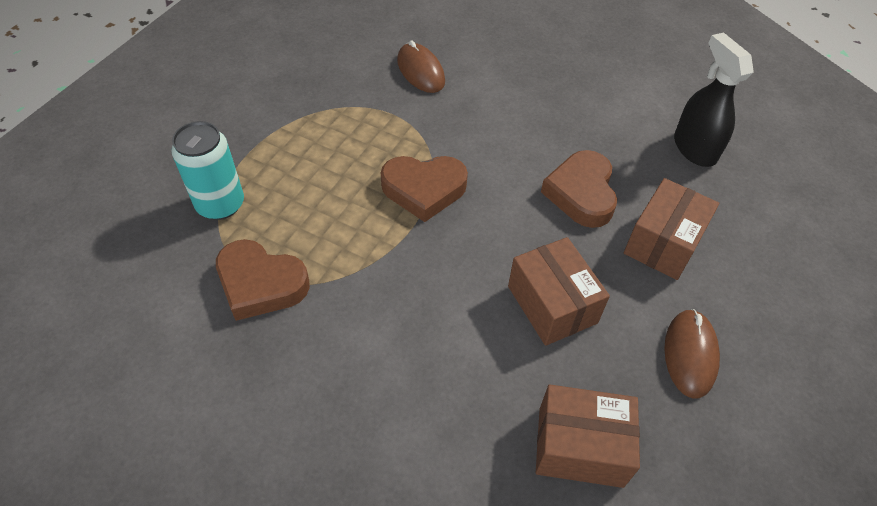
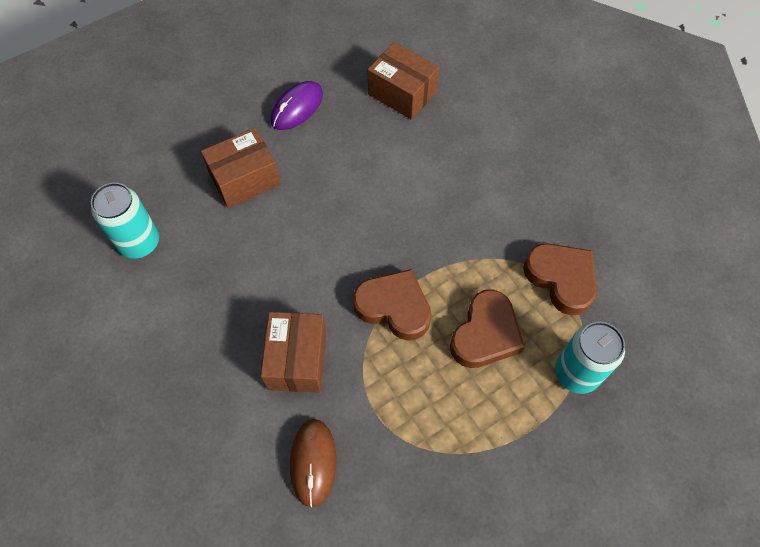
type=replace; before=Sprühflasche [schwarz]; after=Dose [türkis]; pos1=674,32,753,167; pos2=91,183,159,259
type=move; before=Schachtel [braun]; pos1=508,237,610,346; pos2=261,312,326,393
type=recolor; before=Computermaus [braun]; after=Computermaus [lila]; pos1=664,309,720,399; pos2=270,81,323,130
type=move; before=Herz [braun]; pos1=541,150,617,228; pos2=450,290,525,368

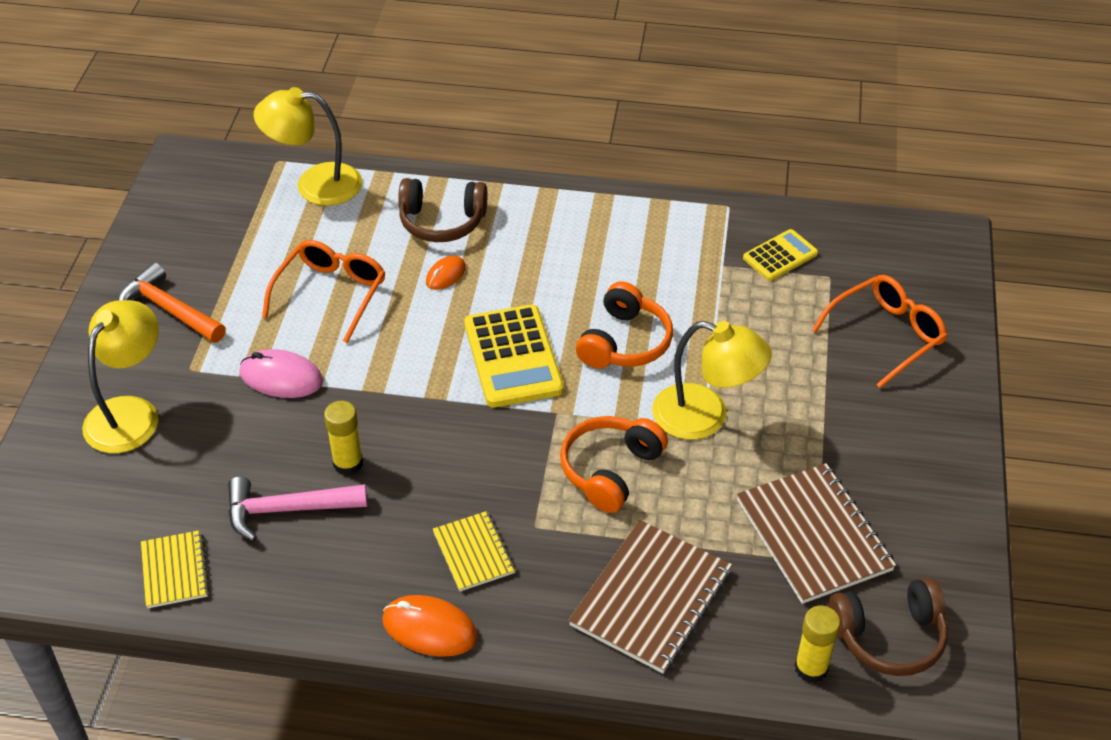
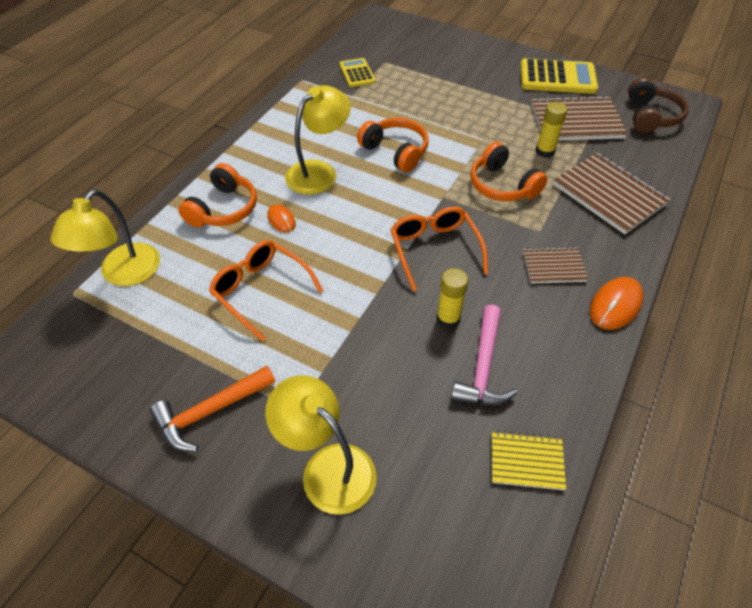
type=recolor; before=Kopfhörer [braun]; after=Kopfhörer [orange]; pos1=398,178,487,242; pos2=178,163,257,227
type=move; before=Lampe [gelb]; pos1=652,321,772,440; pos2=285,85,351,195
type=move; before=Brille [orange]; pos1=812,275,947,388; pos2=390,206,488,291
type=move; before=Taschenrechner [gelb]; pos1=464,304,564,408; pos2=520,58,598,94
type=recolor; before=Notizbuch [gelb]; after=Notizbuch [braun]; pos1=433,511,515,591; pos2=523,246,589,284
type=move; before=Klebestift [gelb]; pos1=795,605,840,683; pos2=536,102,567,157
type=delete; before=Computermaus [rosa]; pos1=239,349,323,398

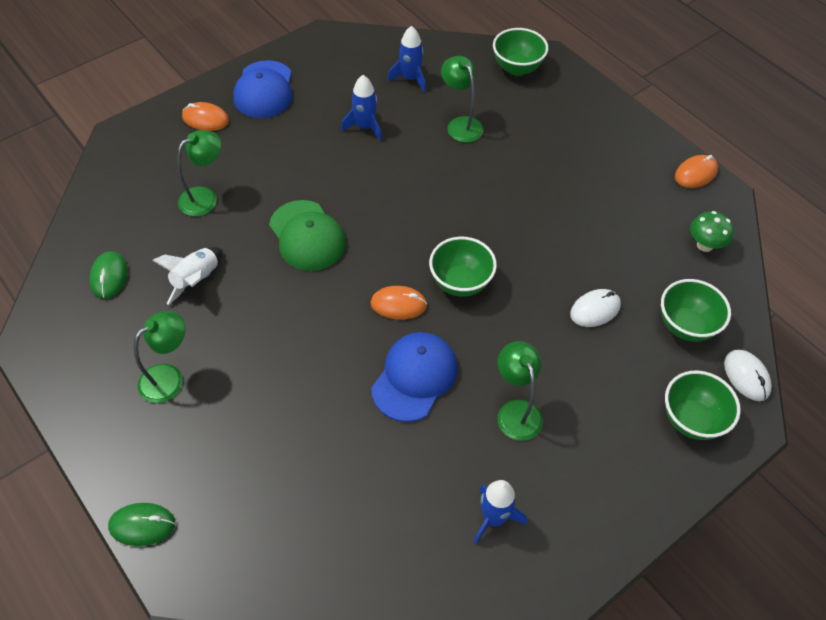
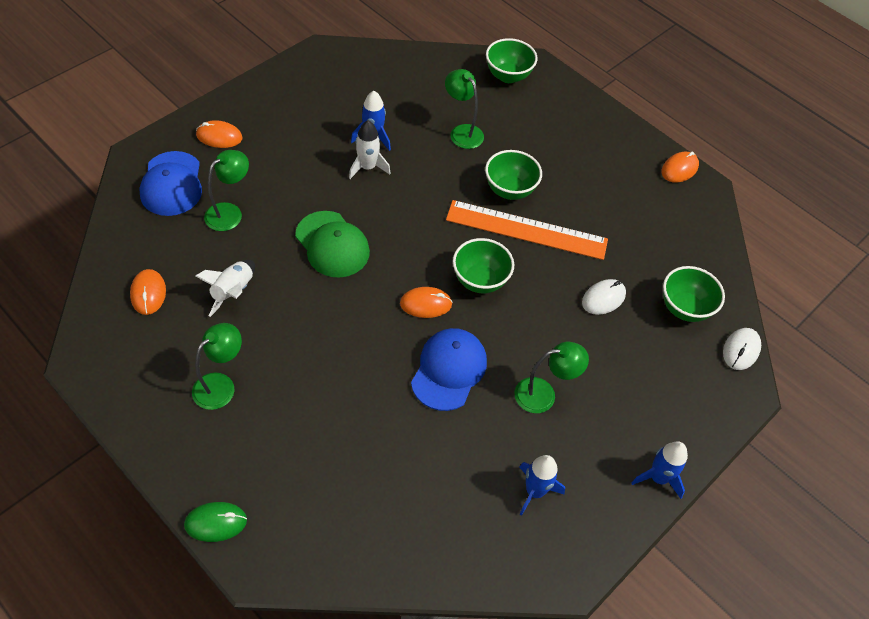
type=recolor; before=Computermaus [grün]; after=Computermaus [orange]; pos1=89,251,128,299; pos2=130,269,166,315
type=move; before=Kappe [blau]; pos1=233,60,292,118; pos2=140,151,202,216
type=insert; after=Rakete [weiß]; pos2=349,121,391,179
type=insert; after=Lineal [orange]; pos2=446,200,608,260
type=move; before=Schüssel [grün]; pos1=665,371,741,440; pos2=485,150,542,200
type=rotate; before=Lampe [grün]; pos1=498,341,543,441; pos2=514,342,589,413; turn=105
type=move; before=Rakete [blau]; pos1=387,26,426,92; pos2=632,441,688,499
type=rotate; before=Computermaus [weiß]; pos1=724,350,772,401; pos2=723,328,761,370; turn=60
type=delete; before=Pilz [grün]; pos1=690,211,734,252

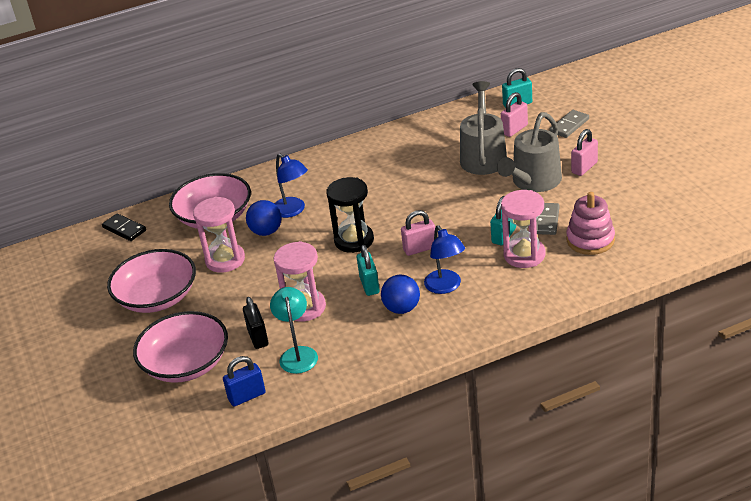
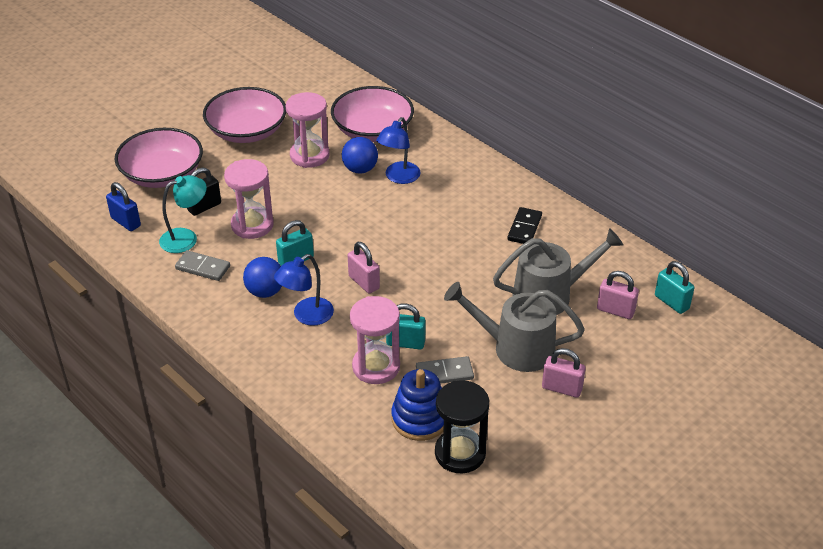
type=move; before=Dominostein [grau]; pos1=550,110,589,138; pos2=175,250,230,281
type=recolor; before=Stapelspielzeug [rosa]; after=Stapelspielzeug [blau]; pos1=566,192,615,255; pos2=391,369,444,441
type=move; before=Sanduhr [schwarz]; pos1=326,177,374,253; pos2=435,380,489,474
type=move; before=Dominostein [schwarz]; pos1=102,213,146,241; pos2=507,207,542,244

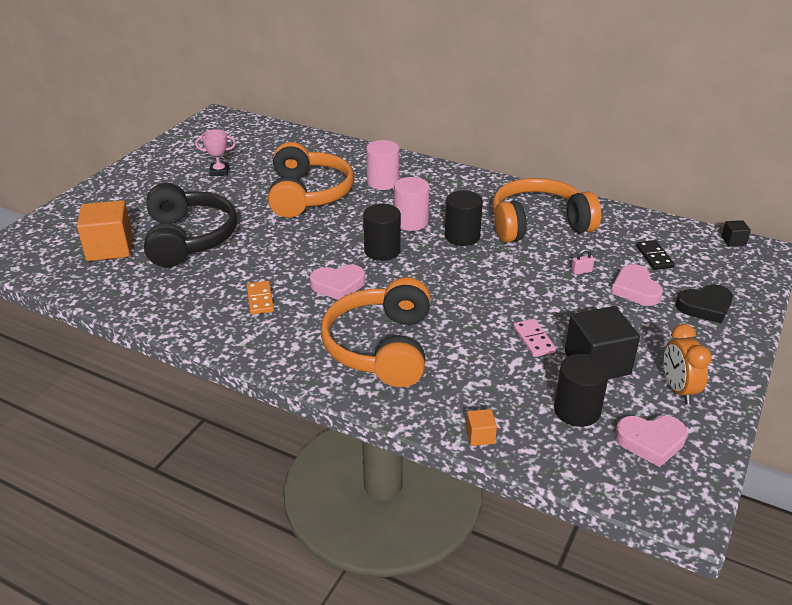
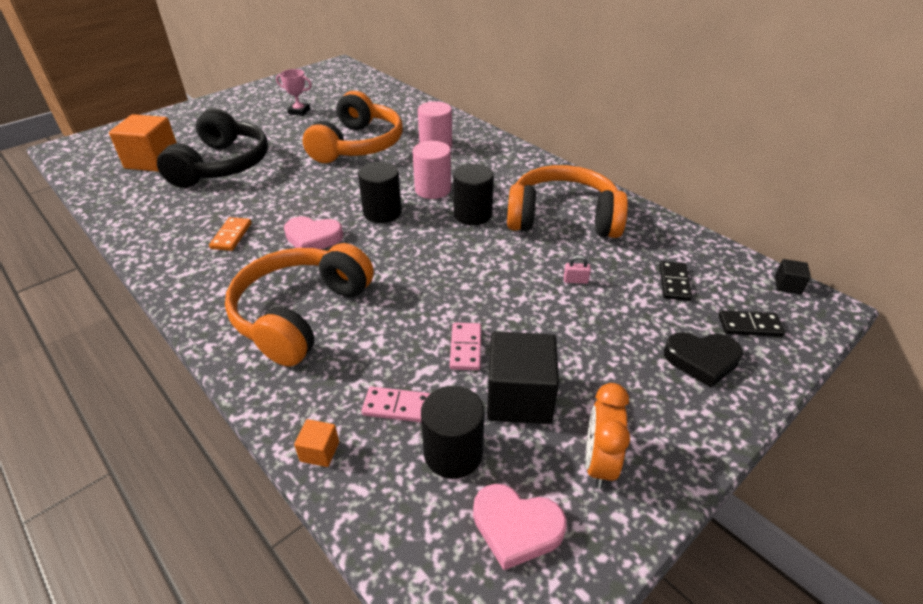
type=insert; after=Dominostein [rosa]; pos2=361,386,430,422
type=insert; after=Dominostein [schwarz]; pos2=718,310,785,337
type=delete; before=Herz [rosa]; pos1=611,264,663,306

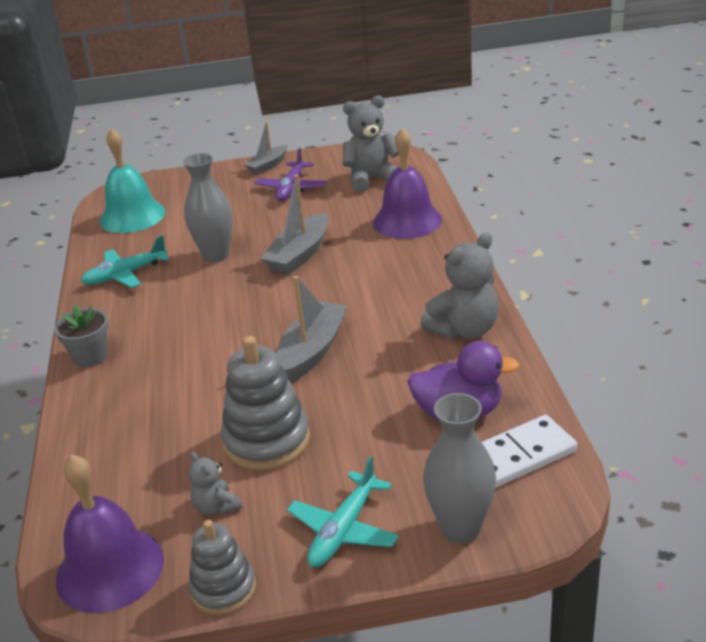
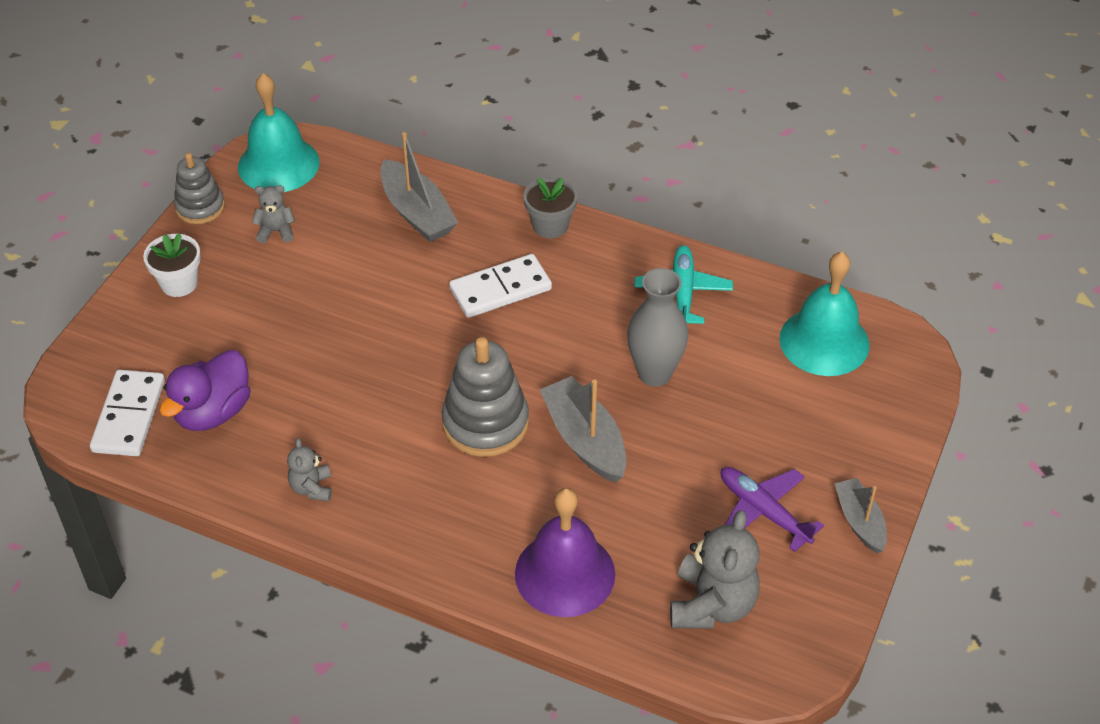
type=replace; before=Flugzeug [türkis]; after=Blumentopf [weiß]; pos1=287,456,399,567; pos2=143,233,201,297
type=recolor; before=Glocke [lila]; after=Glocke [türkis]; pos1=56,455,164,613; pos2=238,73,319,192
type=resize; before=Teddybär [grau]; pos1=420,233,499,339; pos2=287,438,332,501; scale=0.53
type=move; before=Boot [grau]; pos1=277,276,347,382; pos2=380,132,458,242
type=move; before=Stapelspielzeug [grau]; pos1=221,336,310,470; pos2=442,337,529,457
type=insert; after=Dominostein [weiß]; pos2=449,254,552,318
type=delete; before=Vase [grau]; pos1=423,393,496,543

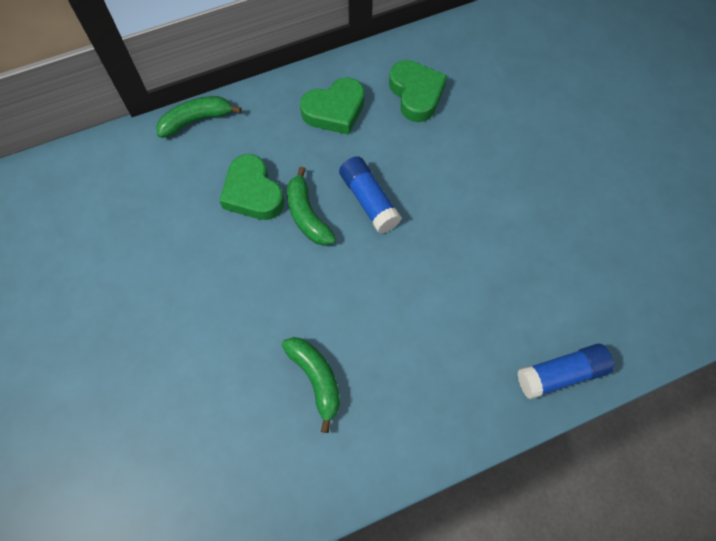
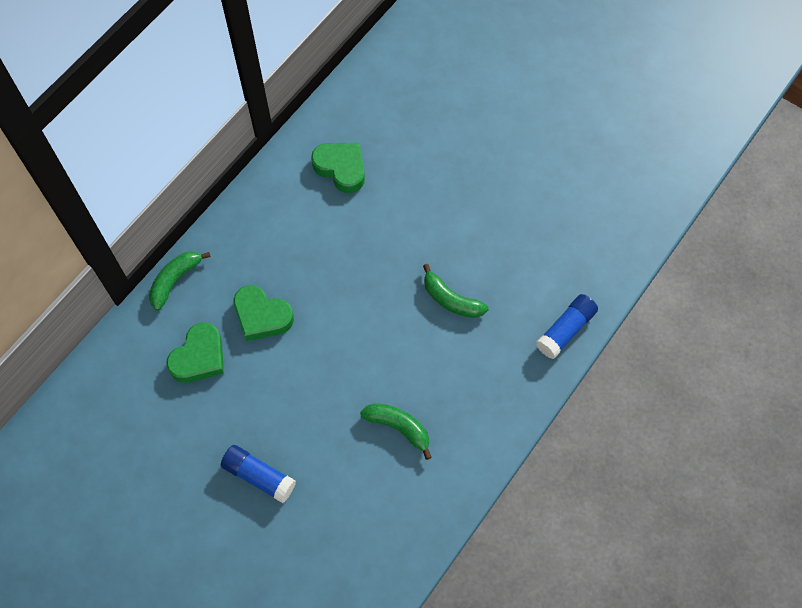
type=move; before=Herz [grün]; pos1=300,77,365,135; pos2=166,322,224,383
type=move; before=Klebestift [blau]; pos1=339,156,402,233; pos2=221,445,296,503
type=move; before=Banane [grün]; pos1=287,167,336,246; pos2=423,264,489,318

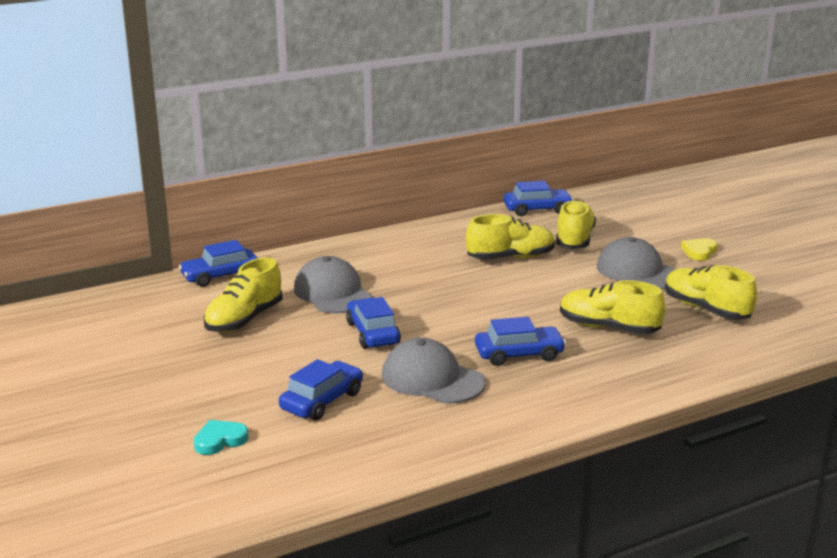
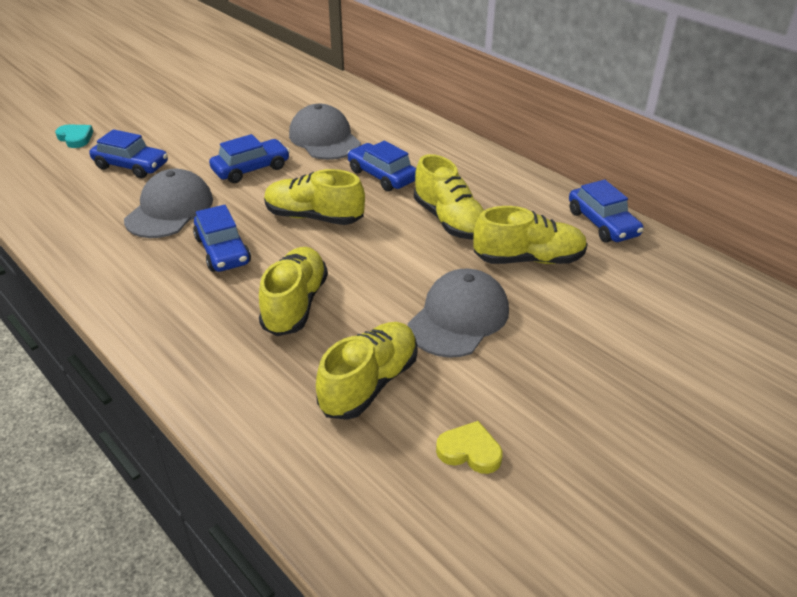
type=move; before=Schuh [gelb]; pos1=204,257,283,332; pos2=264,169,365,225
type=rotate; before=Kappe [grau]; pos1=294,256,372,313; pos2=289,104,361,160; turn=-75
type=move; before=Auto [blau]; pos1=179,240,258,287; pos2=347,141,416,192
type=move; before=Herz [gelb]; pos1=681,238,718,261; pos2=436,421,503,474

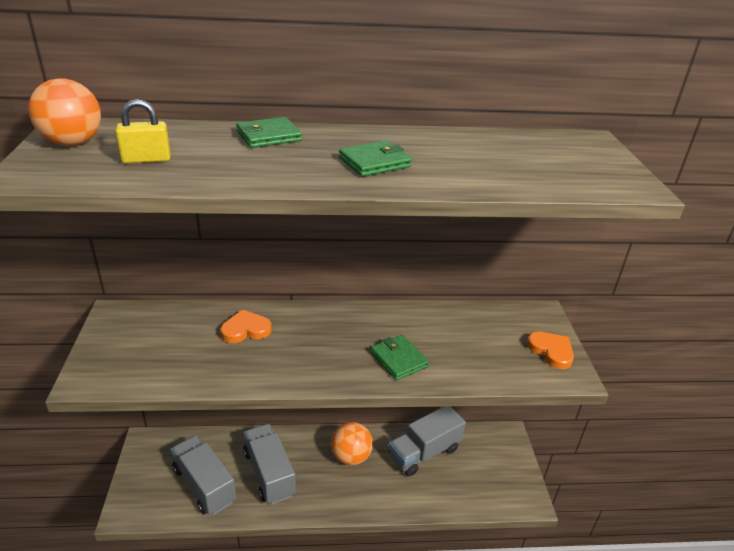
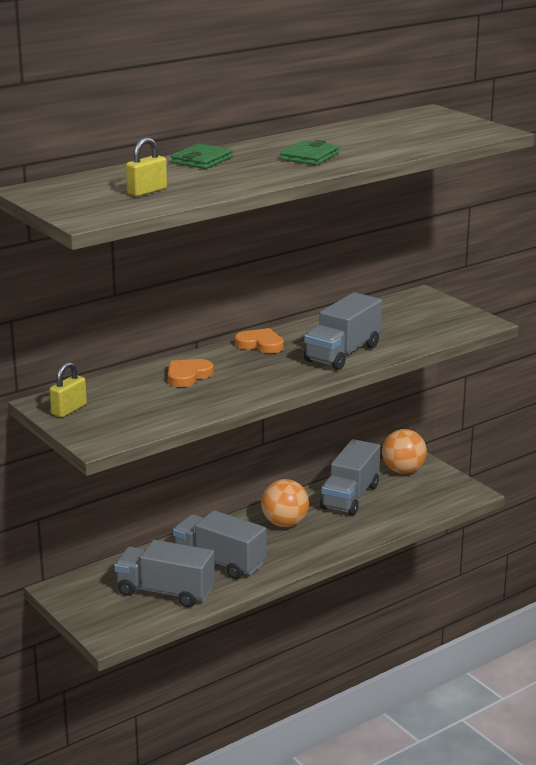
type=insert; after=Vorhängeschloss [gelb]; pos2=49,362,87,417
type=move; before=Herz [orange]; pos1=527,331,574,369; pos2=235,328,284,354
type=replace; before=Geldbörse [grün]; after=Lastwagen [grau]; pos1=371,335,429,380; pos2=304,292,382,370
type=move; before=Ball [orange]; pos1=28,79,101,146; pos2=382,429,427,474

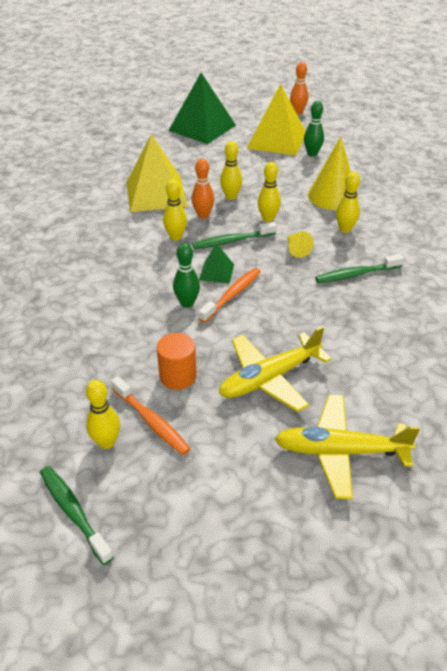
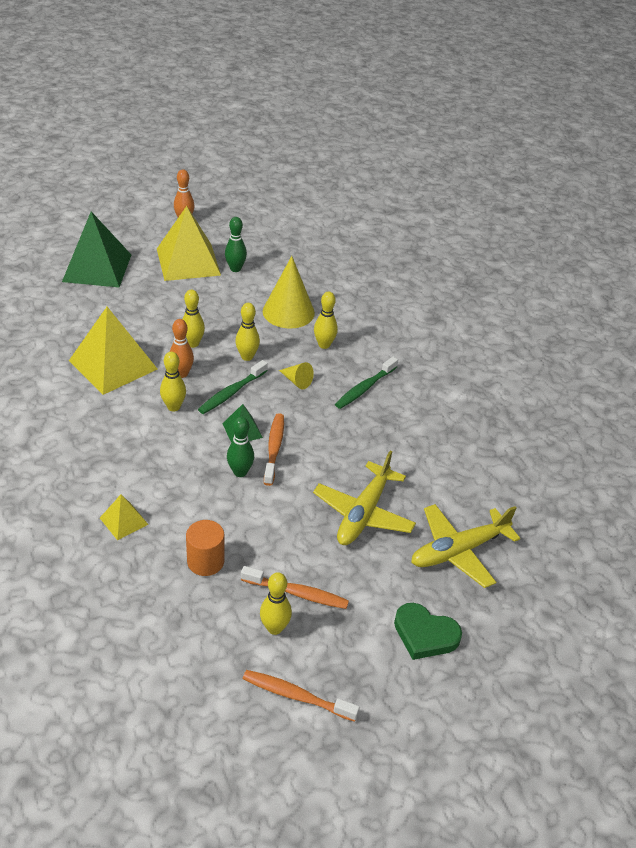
type=insert; after=Pyramide [gelb]; pos2=100,495,149,541
type=move; before=Vollzylinder [orange]; pos1=157,333,197,390; pos2=186,520,224,576
type=recolor; before=Zahnbürste [grün]; after=Zahnbürste [orange]; pos1=40,466,114,565; pos2=243,670,360,722
type=insert; after=Herz [grün]; pos2=394,603,462,660

